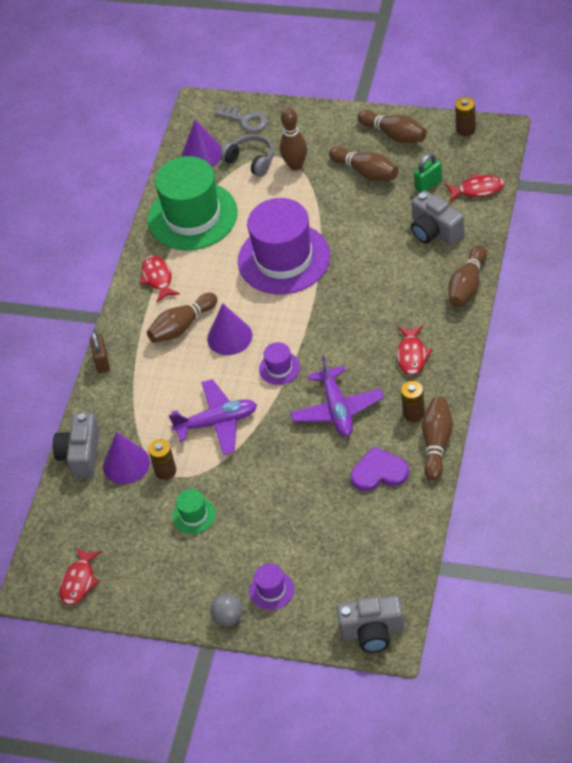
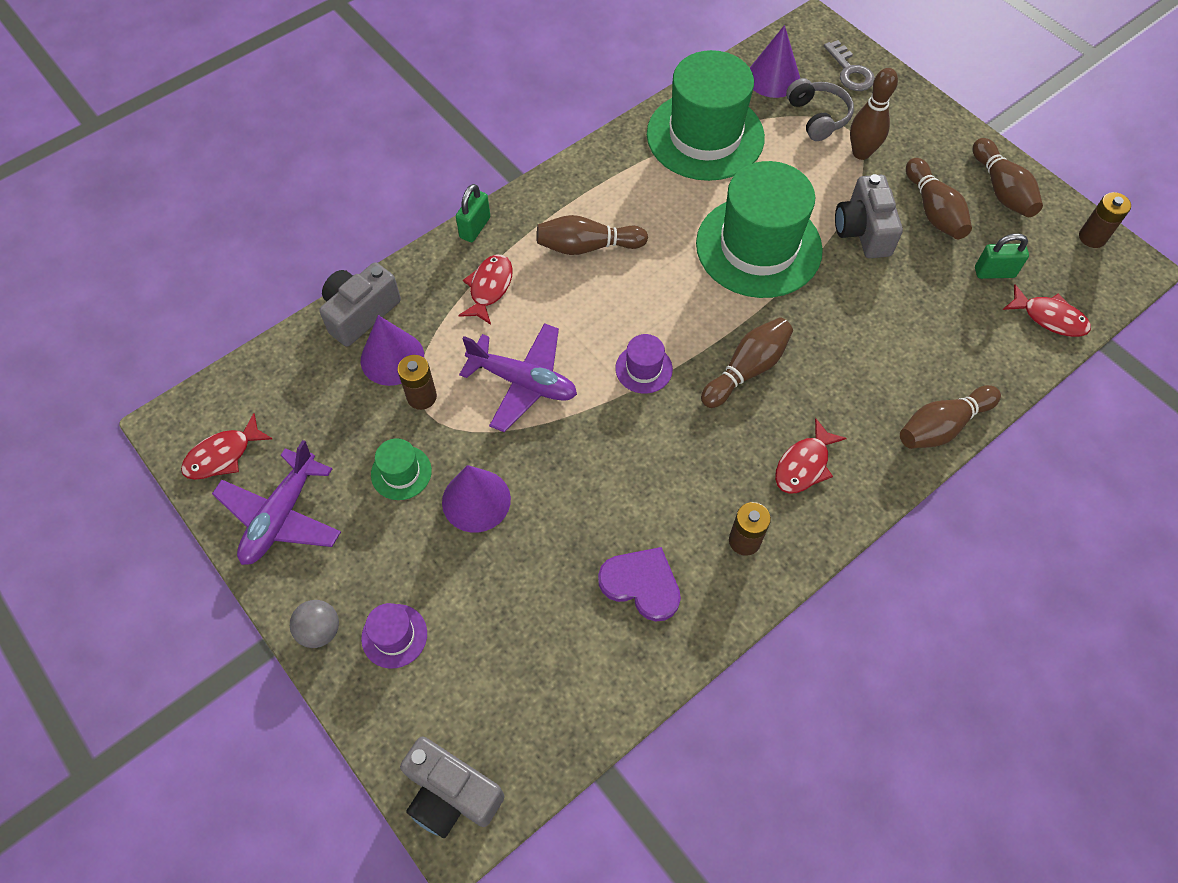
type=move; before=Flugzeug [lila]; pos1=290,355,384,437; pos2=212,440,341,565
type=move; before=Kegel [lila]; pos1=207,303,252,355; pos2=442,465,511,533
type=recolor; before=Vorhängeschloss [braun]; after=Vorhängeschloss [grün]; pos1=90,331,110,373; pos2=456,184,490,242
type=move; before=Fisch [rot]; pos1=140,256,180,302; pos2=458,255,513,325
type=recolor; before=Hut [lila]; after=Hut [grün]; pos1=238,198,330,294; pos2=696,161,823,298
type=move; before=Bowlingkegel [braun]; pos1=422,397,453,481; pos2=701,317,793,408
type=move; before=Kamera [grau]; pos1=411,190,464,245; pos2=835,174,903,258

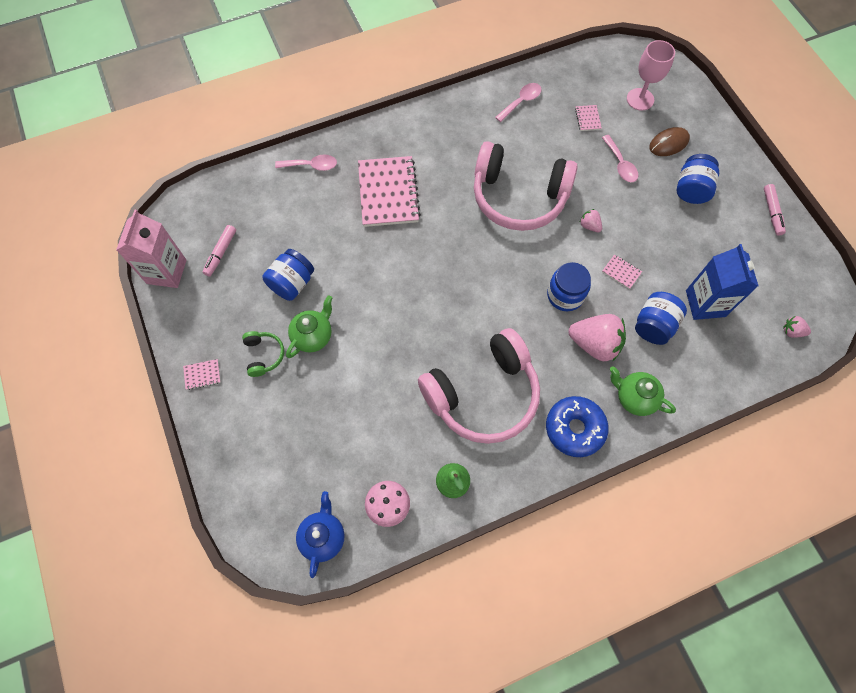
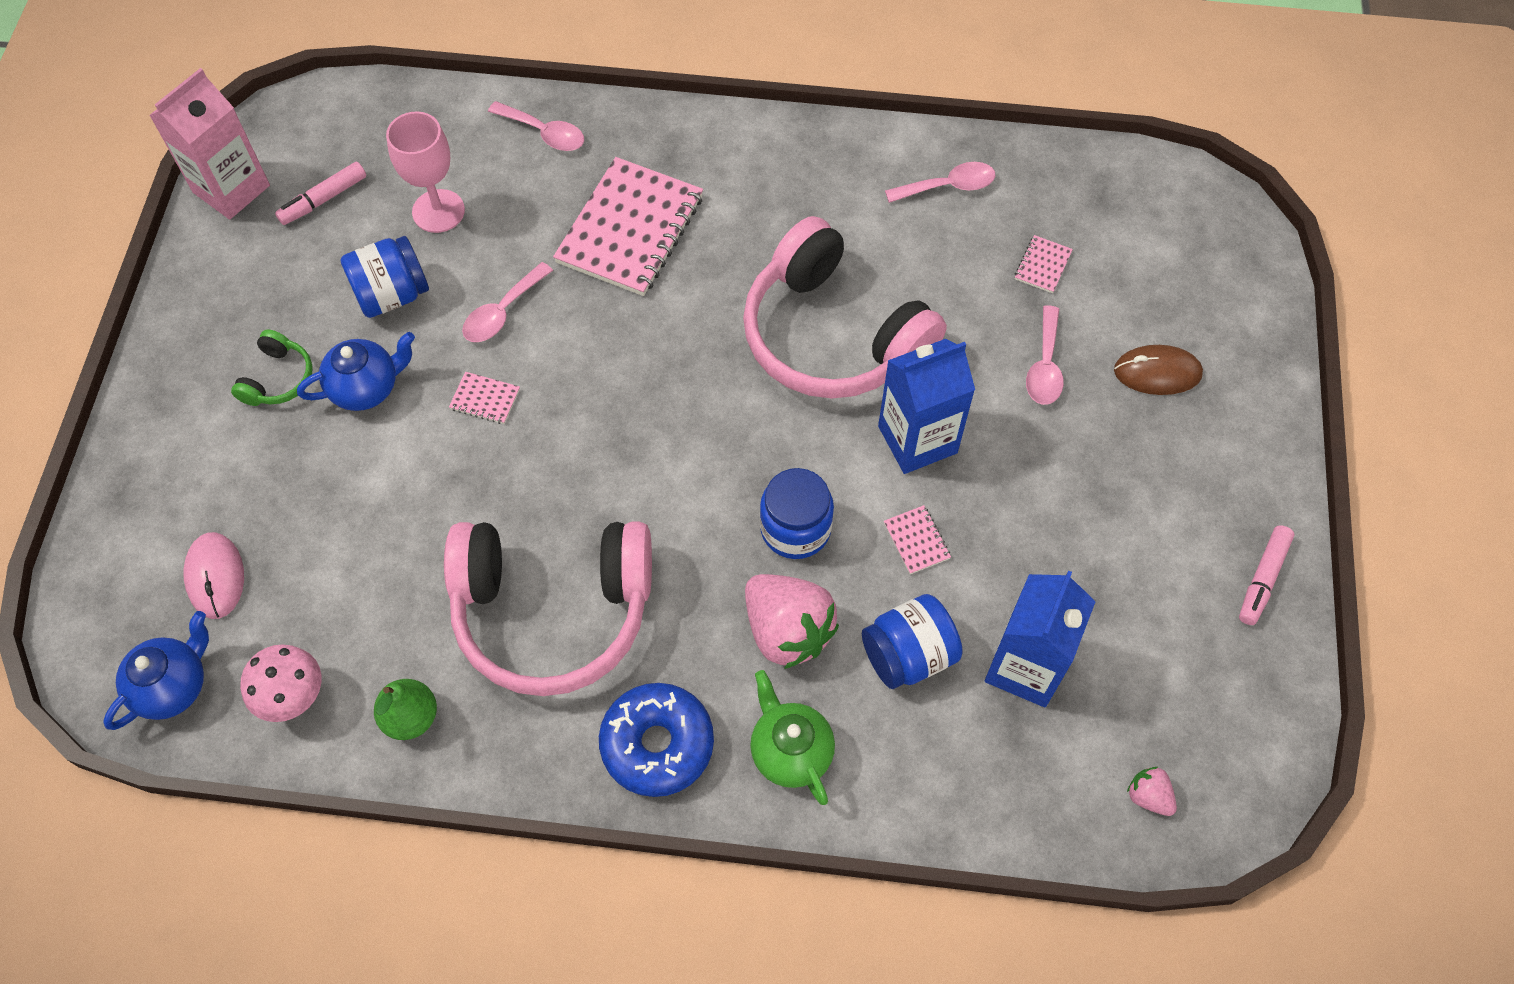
type=insert; after=Computermaus [rosa]; pos2=184,532,244,619
type=recolor; before=Teekanne [grün]; after=Teekanne [blau]; pos1=286,295,332,358; pos2=297,332,415,411
type=move; before=Kelch [rosa]; pos1=627,40,675,111; pos2=386,112,465,233
type=move; before=Notizbuch [rosa]; pos1=183,359,221,390; pos2=449,372,520,424
type=insert; after=Löffel [rosa]; pos2=462,262,553,342
type=replace; before=Erdbeere [rosa]; after=Getränkekarton [blau]; pos1=580,209,602,232; pos2=878,339,975,474
type=delete; before=Einmachglas [blau]; pos1=677,154,719,204

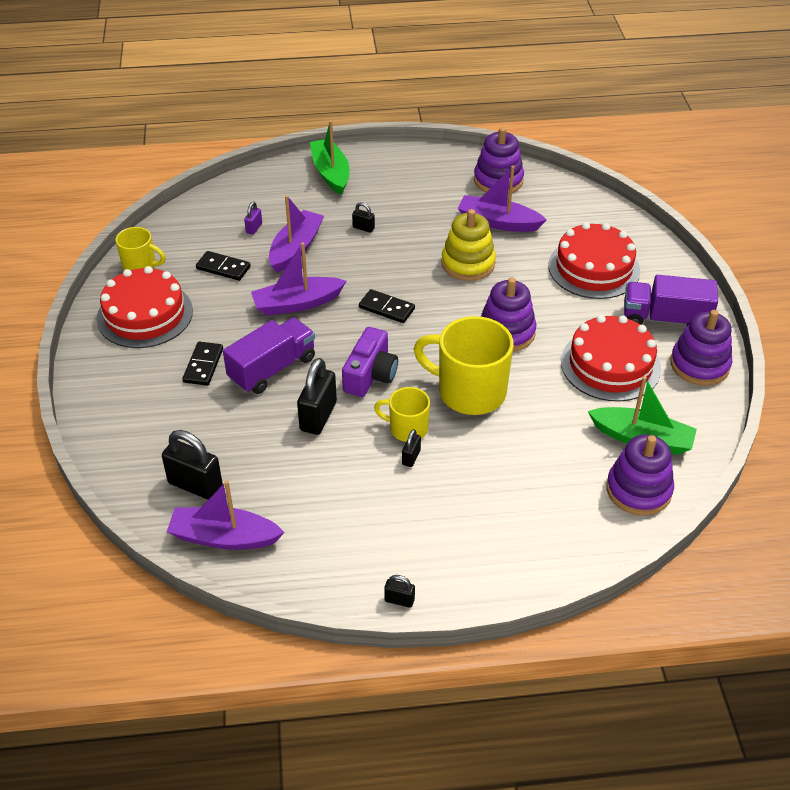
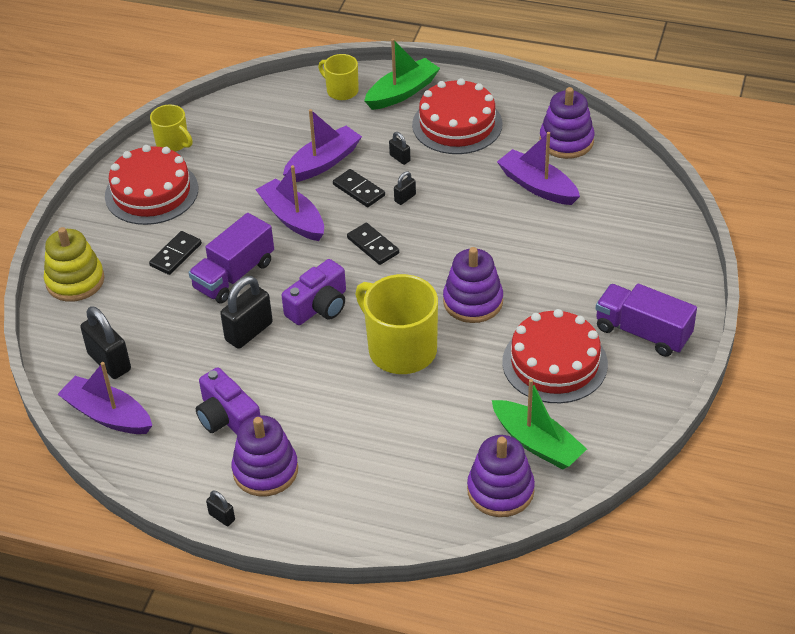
type=move; before=Stapelspielzeug [gelb]; pos1=441,209,496,281; pos2=44,227,104,302
type=rotate; before=Lastwagen [lila]; pos1=223,318,315,394; pos2=188,213,274,304; turn=150
type=insert; after=Kamera [lila]; pos2=196,367,260,435
type=move; before=Stapelspielzeug [lila]; pos1=670,310,732,386; pos2=231,415,298,496
type=rotate; before=Boot [lila]; pos1=251,242,346,316; pos2=255,165,324,241; turn=45
type=move; before=Tasse [gelb]; pos1=374,387,430,442; pos2=318,54,359,100
type=move; before=Dominostein [schwarz]; pos1=196,251,251,281; pos2=333,169,385,207
type=rotate; before=Boot [grün]; pos1=310,120,349,195; pos2=364,39,440,110; turn=45
type=move; before=Vorhängeschloss [schwarz]; pos1=402,429,421,467; pos2=394,171,416,205
type=move; before=Kuchen [rot]; pos1=548,222,640,299; pos2=412,78,503,154
type=delete; before=Vorhängeschloss [lila]; pos1=244,202,262,235

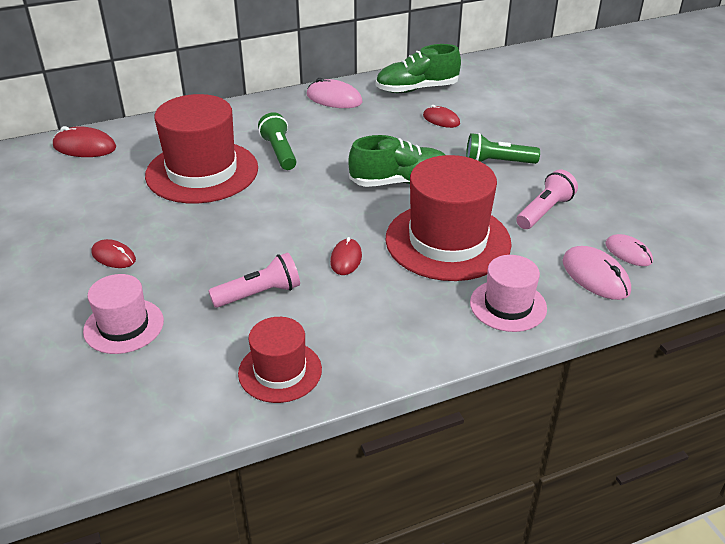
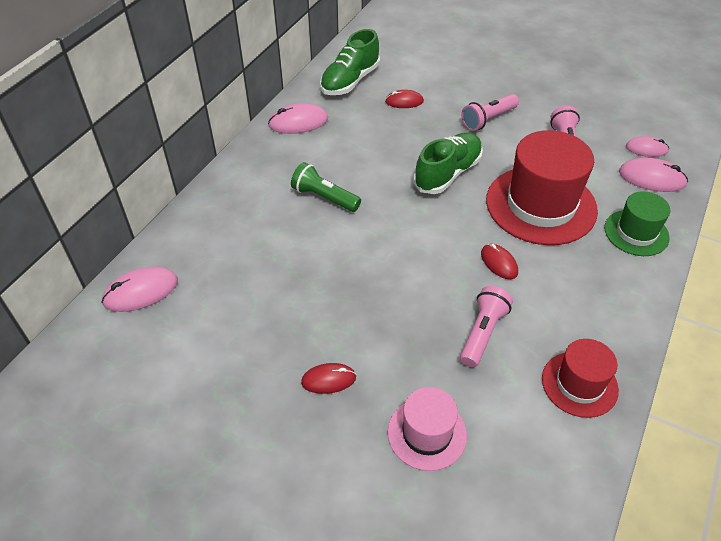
type=recolor; before=Computermaus [rot]; after=Computermaus [rosa]; pos1=53,126,116,157; pos2=101,266,178,312
type=recolor; before=Taschenlampe [grün]; after=Taschenlampe [rosa]; pos1=466,133,540,164; pos2=461,94,519,131
type=recolor; before=Hut [rosa]; after=Hut [grün]; pos1=470,255,547,332; pos2=604,191,670,256
type=delete; before=Hut [rot]; pos1=145,94,258,204

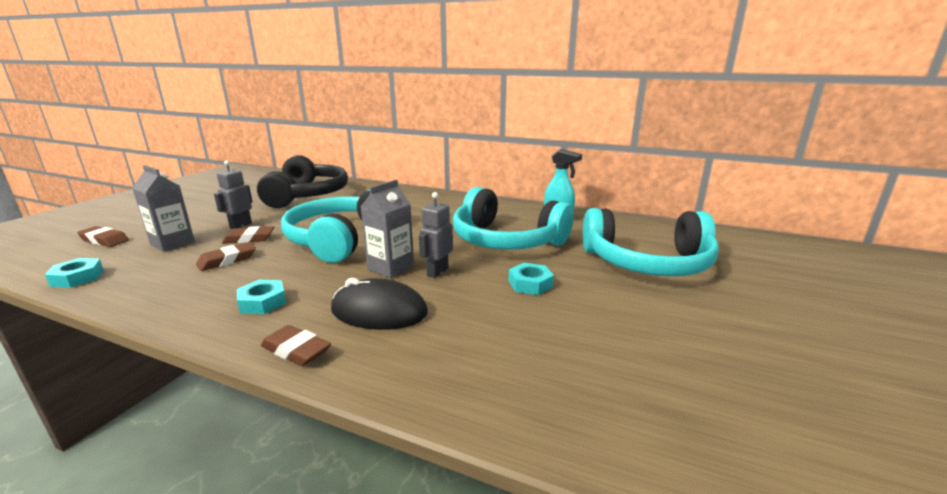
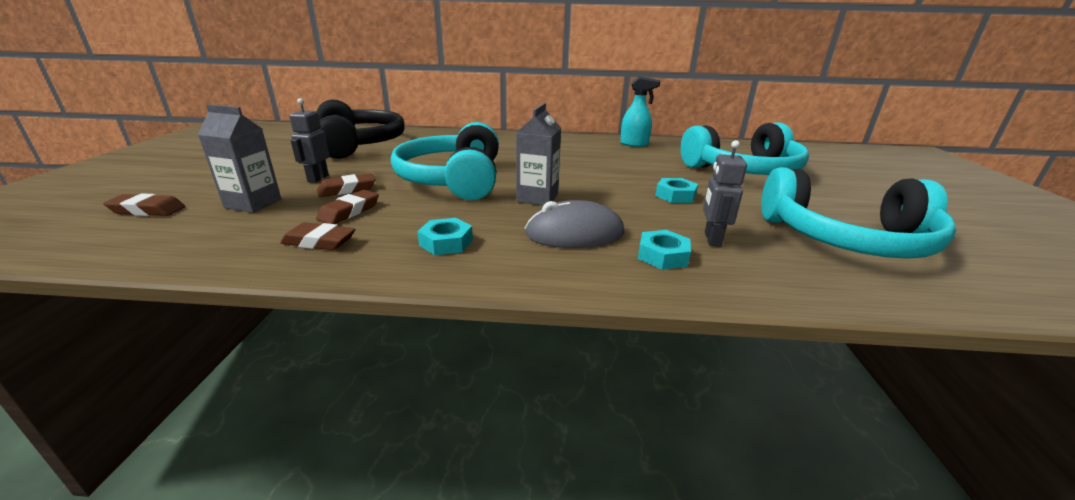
type=move; before=Radiergummi [braun]; pos1=261,325,331,366; pos2=280,222,356,250
type=recolor; before=Computermaus [schwarz]; after=Computermaus [grau]; pos1=331,278,428,330; pos2=524,200,625,248
type=move; before=Sechskantmutter [türkis]; pos1=45,258,104,288; pos2=638,230,691,270
type=move; before=Roboter [grau]; pos1=419,192,453,278; pos2=703,140,747,247
type=move; before=Kopfhörer [türkis]; pos1=453,187,574,250; pos2=761,167,956,259

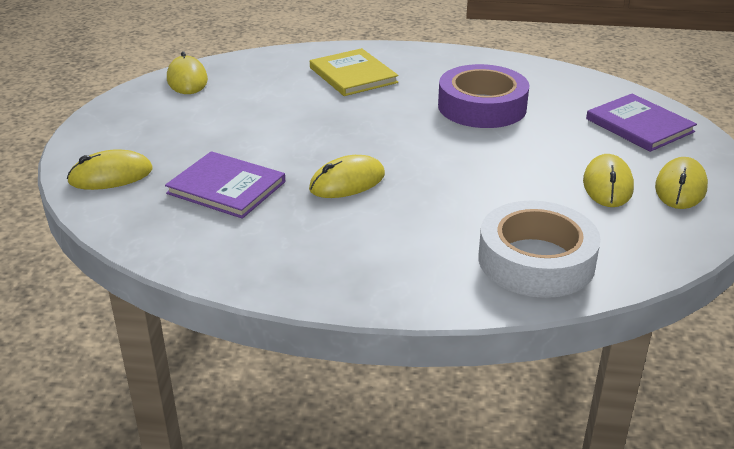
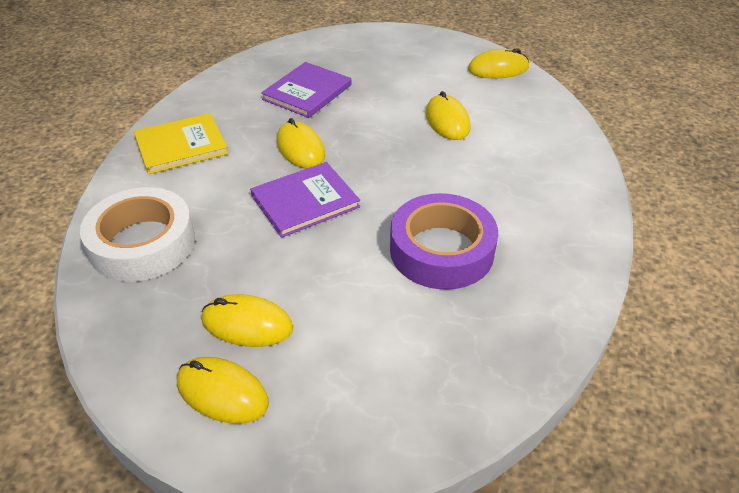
type=move; before=Buch [gelb]; pos1=310,48,398,96; pos2=134,113,228,174
type=move; before=Buch [lila]; pos1=586,94,697,152; pos2=250,162,360,238
type=move; before=Computermaus [gelb]; pos1=67,149,153,190; pos2=426,91,471,140

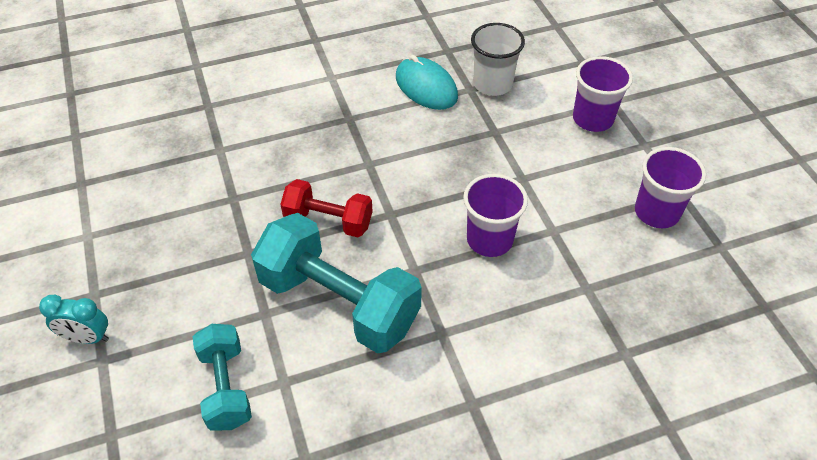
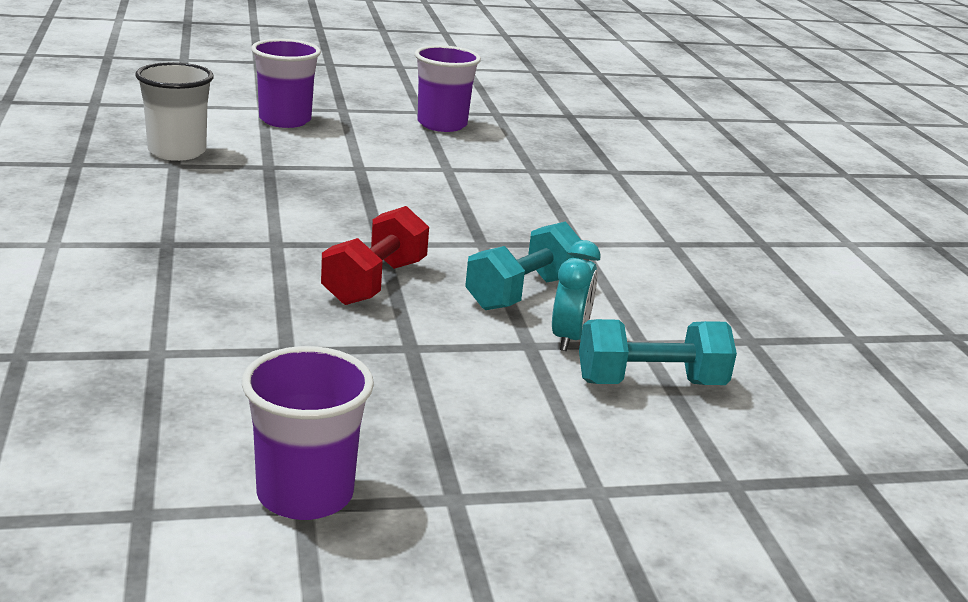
type=move; before=Becher [lila]; pos1=463,174,528,257; pos2=242,346,374,520
type=resize; before=Hantel [türkis]; pos1=251,213,422,353; pos2=465,221,583,310; scale=0.57
type=move; before=Wecker [türkis]; pos1=39,295,109,344; pos2=552,240,600,351
type=delete; before=Computermaus [türkis]; pos1=396,55,458,110

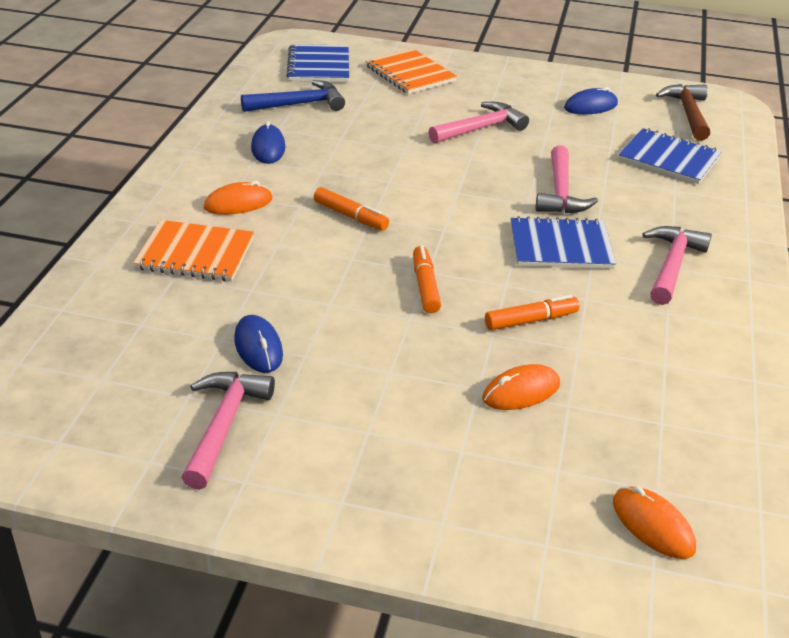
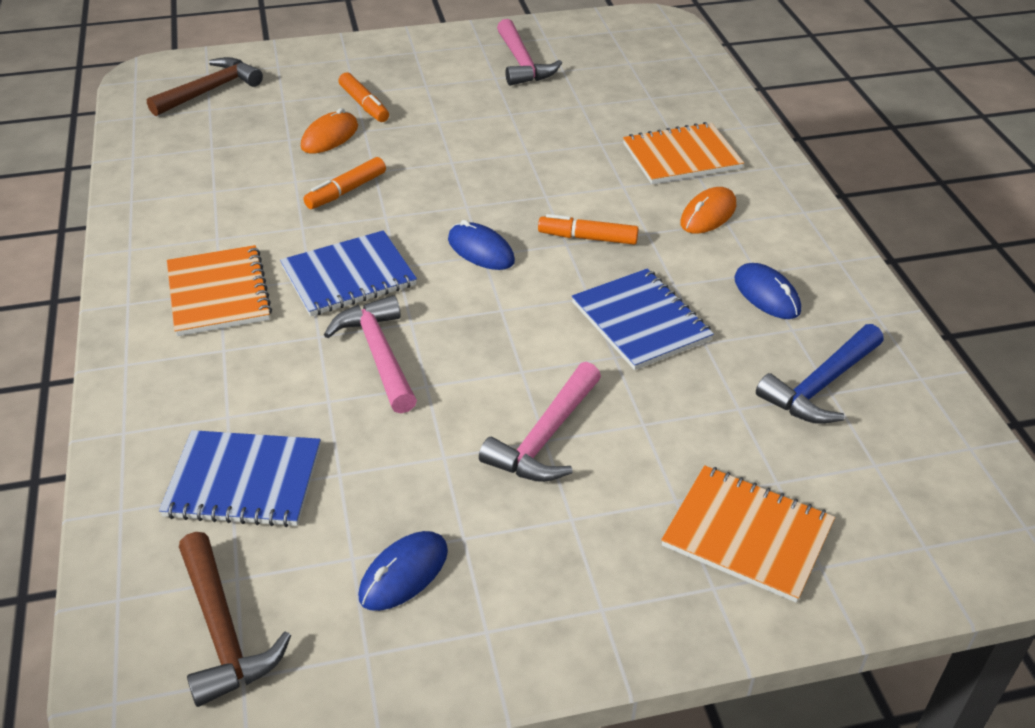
type=replace; before=Computermaus [orange]; after=Hammer [braun]; pos1=613,486,696,559; pos2=147,57,263,116
type=replace; before=Hammer [rosa]; after=Notizbuch [orange]; pos1=643,226,712,305; pos2=167,245,272,336
type=move; before=Filzstift [orange]; pos1=413,245,441,313; pos2=338,72,389,122
type=move; before=Computermaus [blau]; pos1=234,315,283,373; pos2=448,220,515,270
type=move; before=Notizbuch [blau]; pos1=286,44,349,82; pos2=572,269,714,370

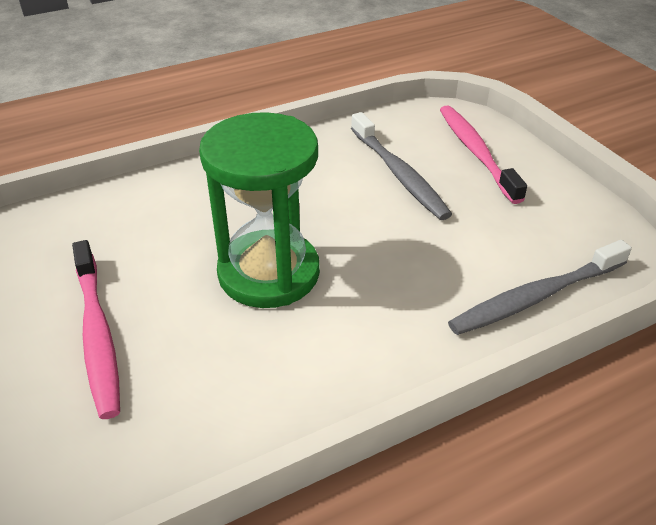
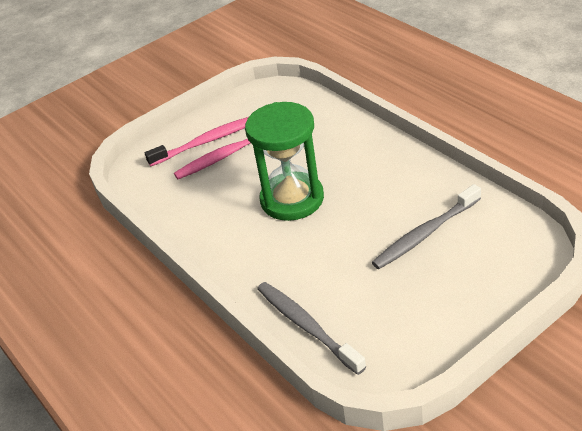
type=move; before=Zahnbürste [rosa]; pos1=440,105,527,204; pos2=145,117,248,166

